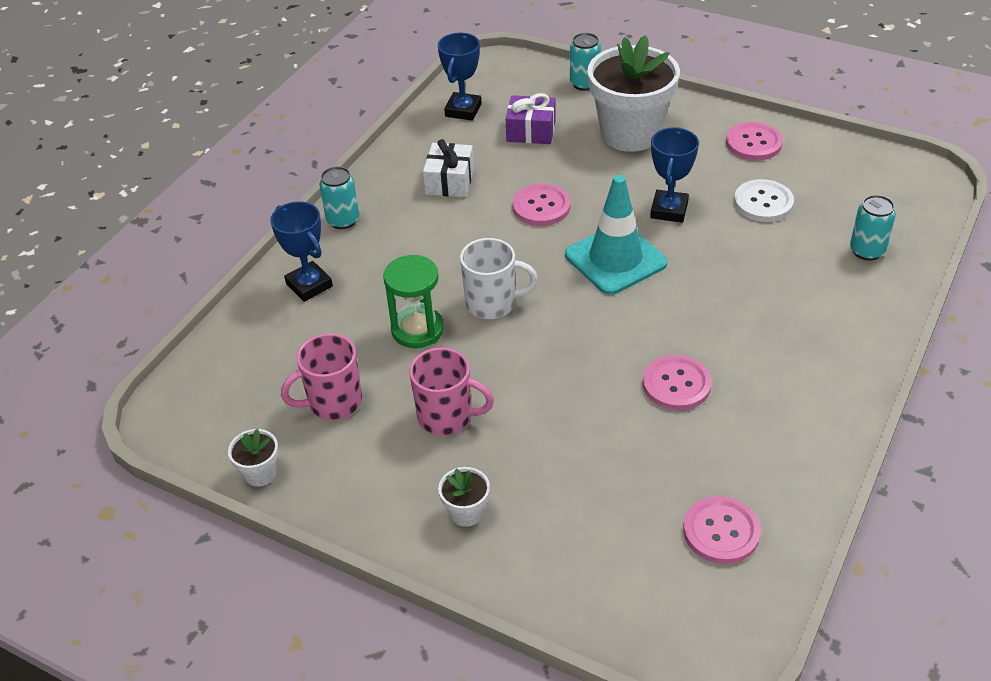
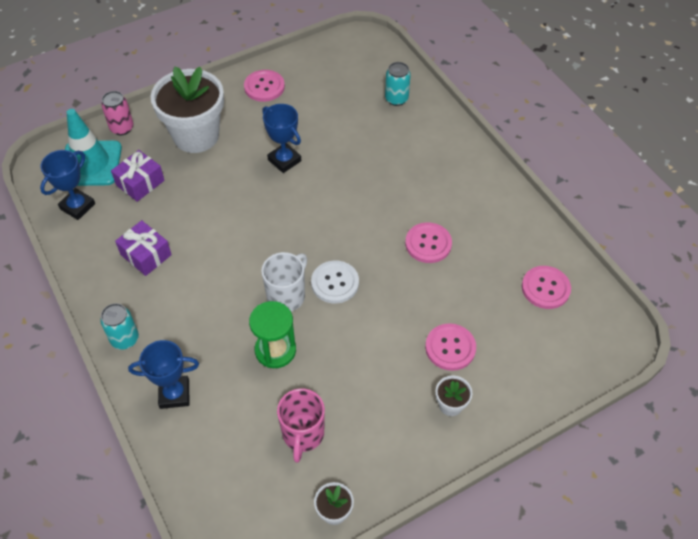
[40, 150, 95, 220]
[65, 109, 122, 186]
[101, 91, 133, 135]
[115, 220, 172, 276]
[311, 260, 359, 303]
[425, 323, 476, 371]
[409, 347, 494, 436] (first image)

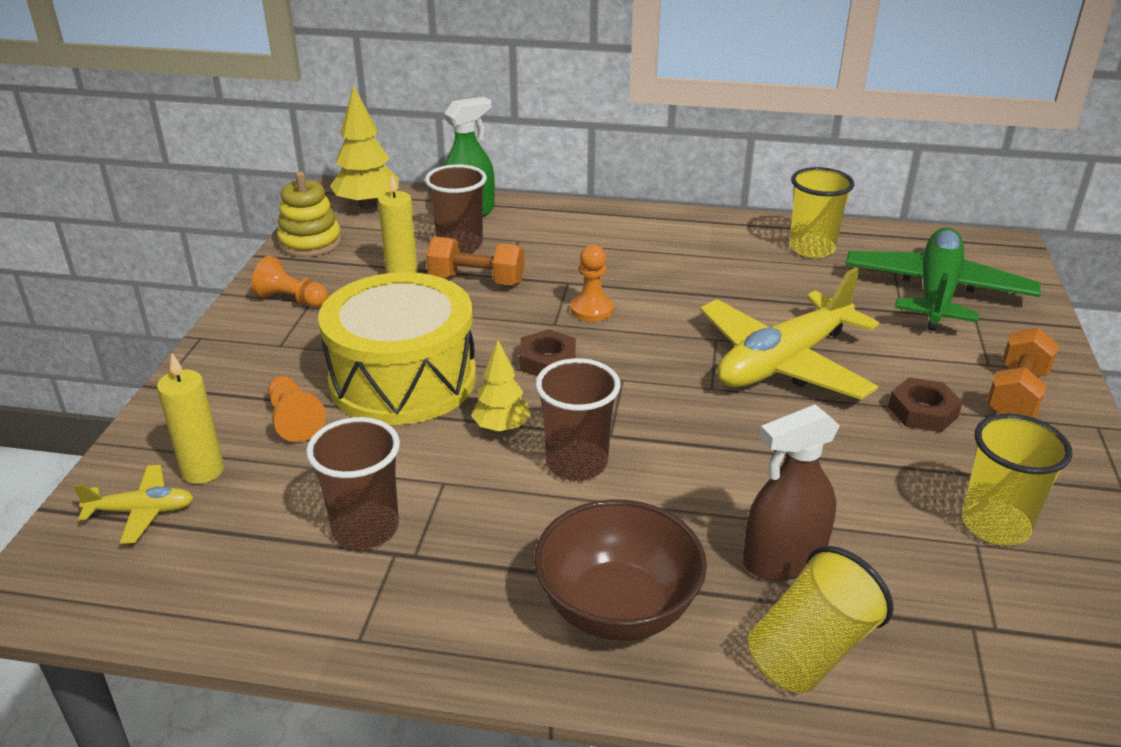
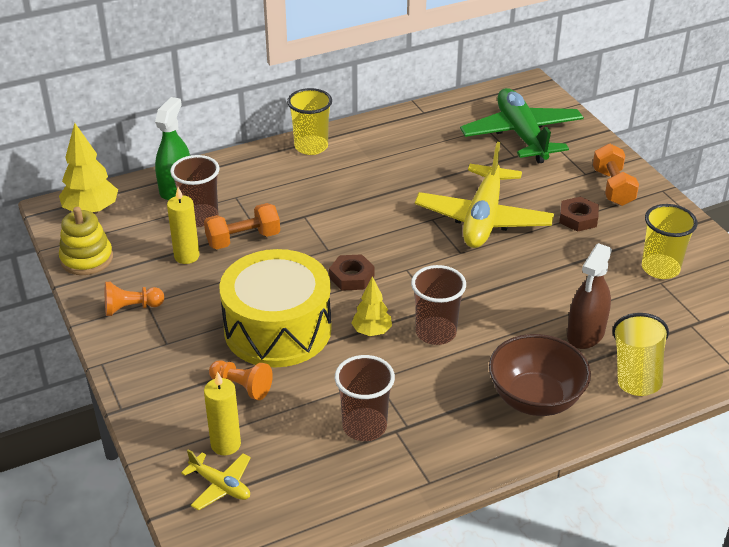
[181, 449, 251, 511]
[287, 88, 332, 155]
[571, 245, 614, 322] (first image)

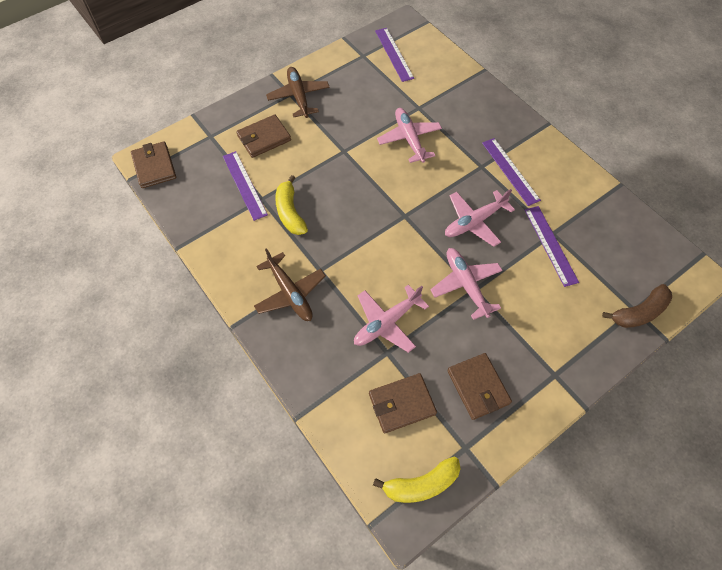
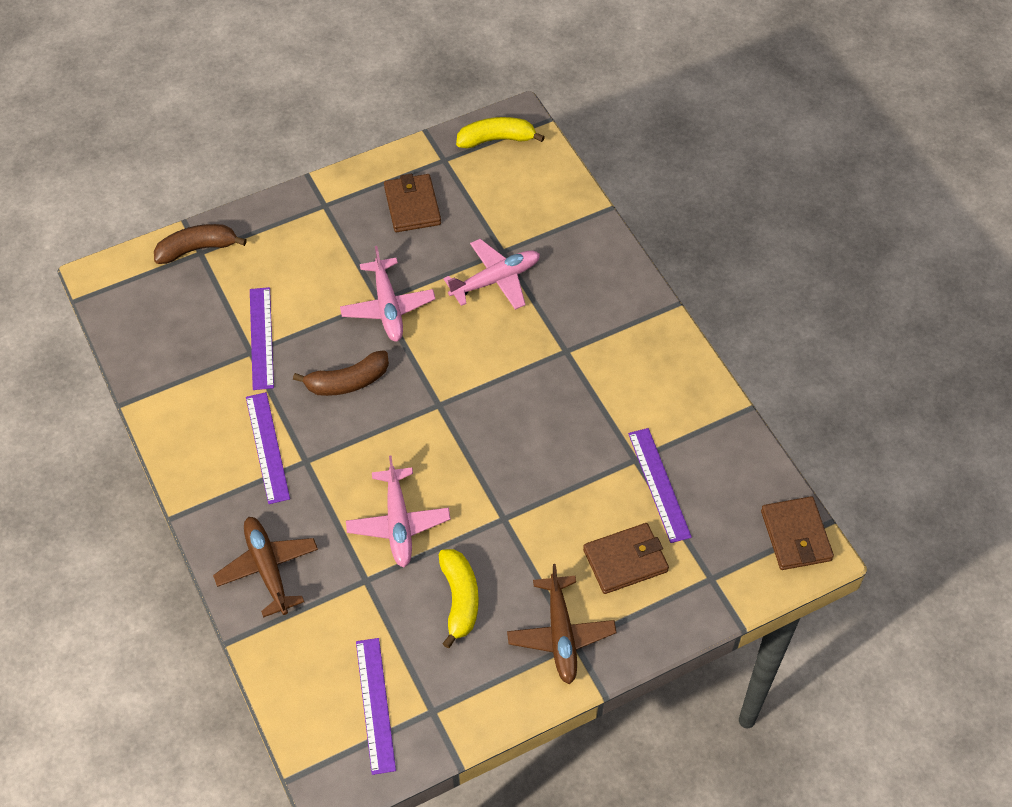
[213, 517, 318, 618]
[293, 350, 389, 396]
[438, 549, 479, 648]
[369, 373, 437, 433] (first image)

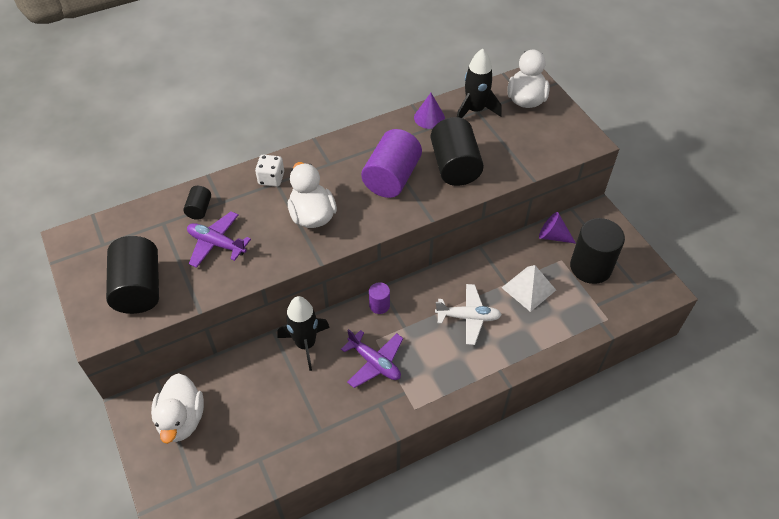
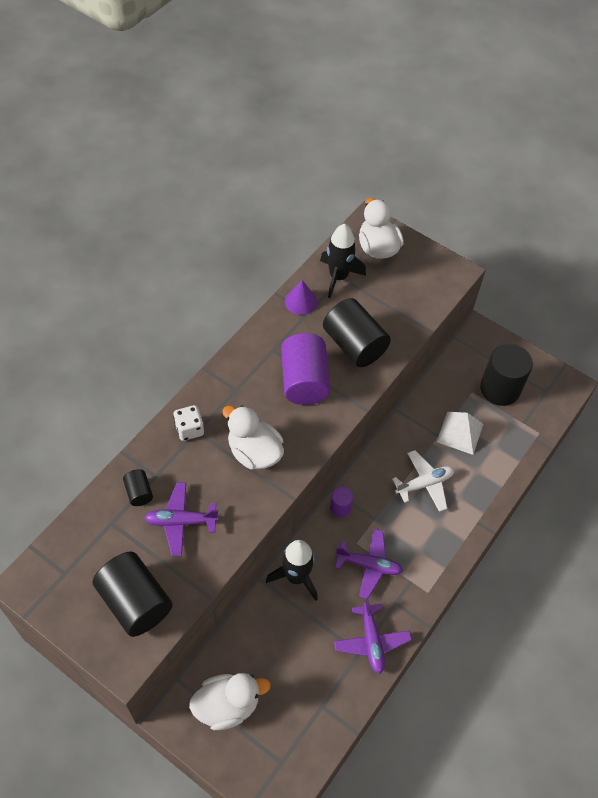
[189, 673, 271, 730]
[334, 597, 412, 674]
[539, 212, 576, 244] (first image)

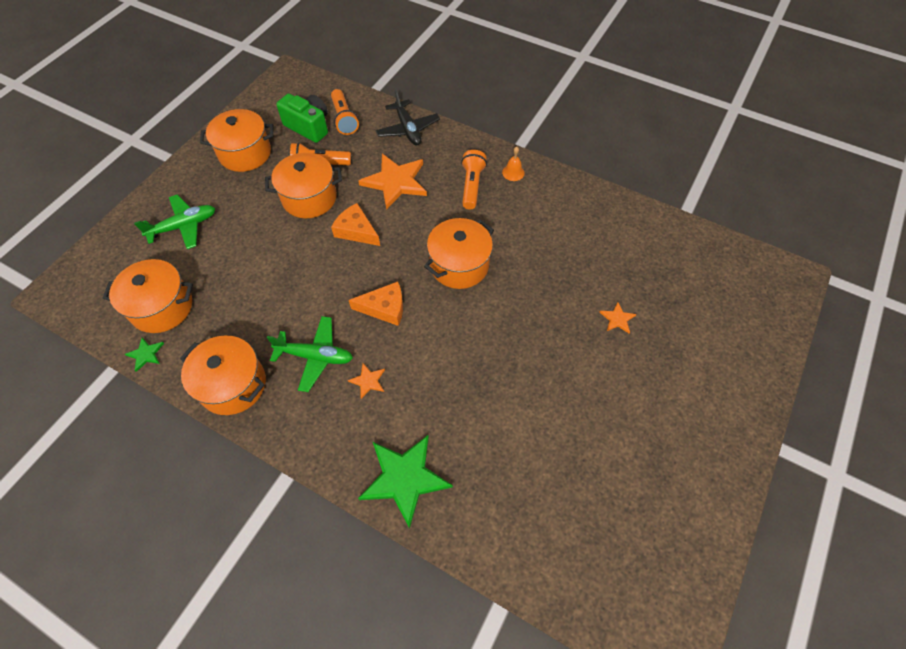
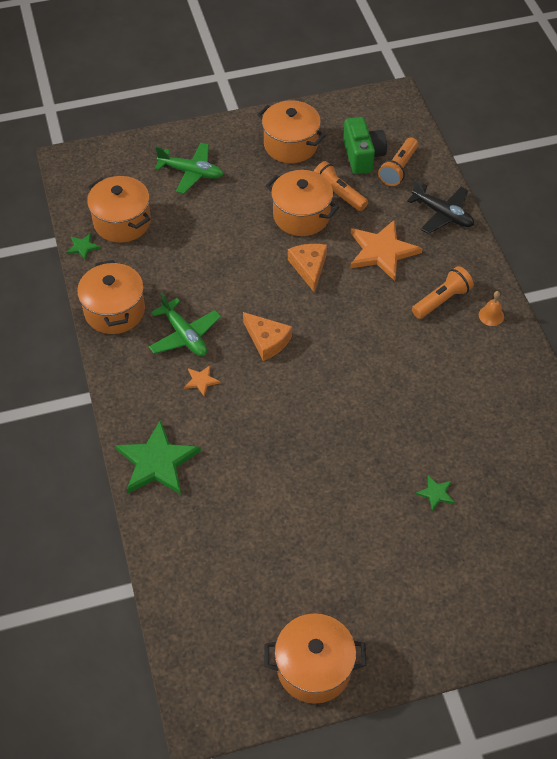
[265, 613, 367, 704]
[407, 180, 474, 234]
[416, 475, 455, 511]

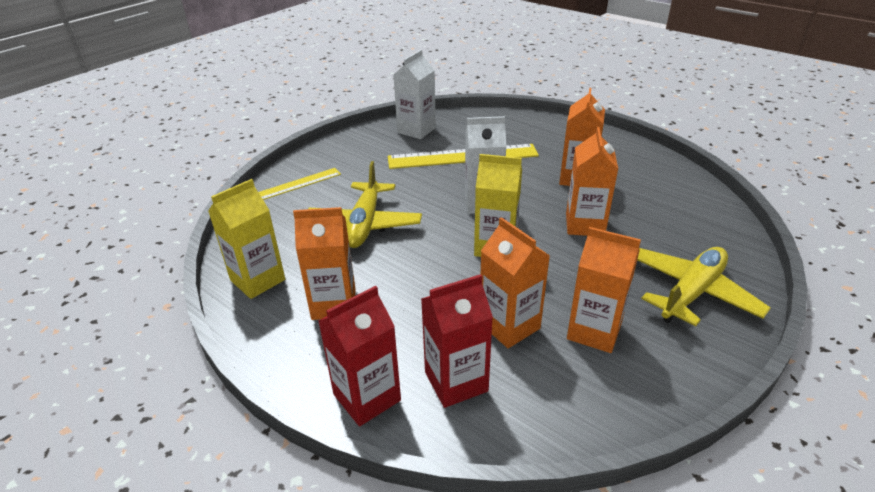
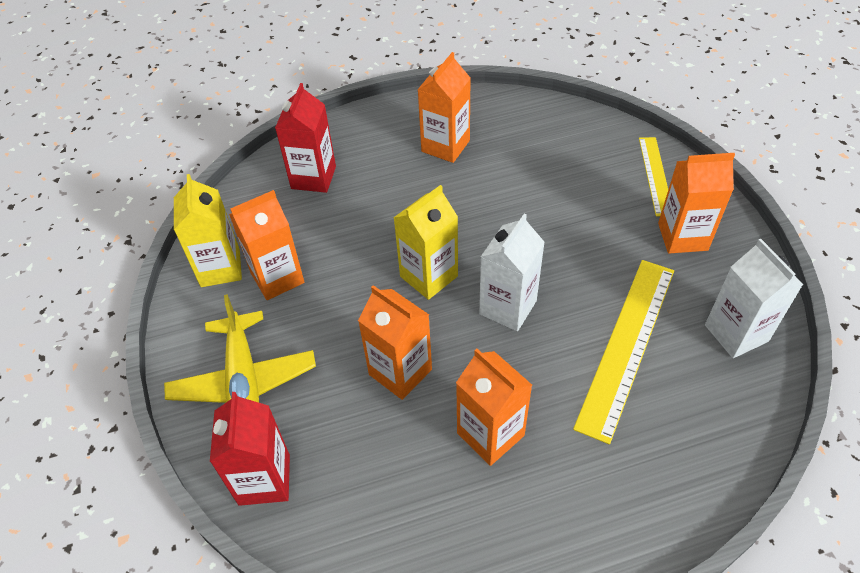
[174, 174, 242, 287]
[210, 392, 290, 506]
[658, 153, 735, 254]
[308, 161, 422, 248] (first image)

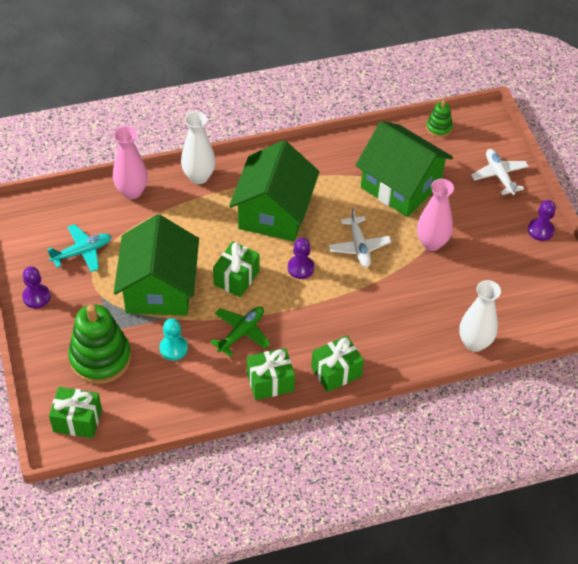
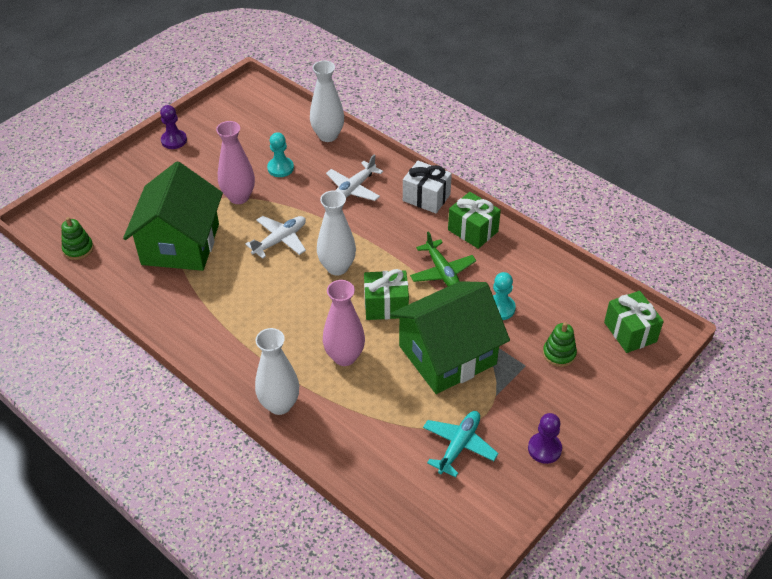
[267, 132, 294, 177]
[317, 190, 356, 276]
[323, 280, 365, 366]
[326, 154, 383, 201]
[403, 161, 452, 213]
[410, 231, 476, 286]
[423, 411, 499, 477]
[543, 322, 577, 367]
[229, 140, 320, 241] (first image)

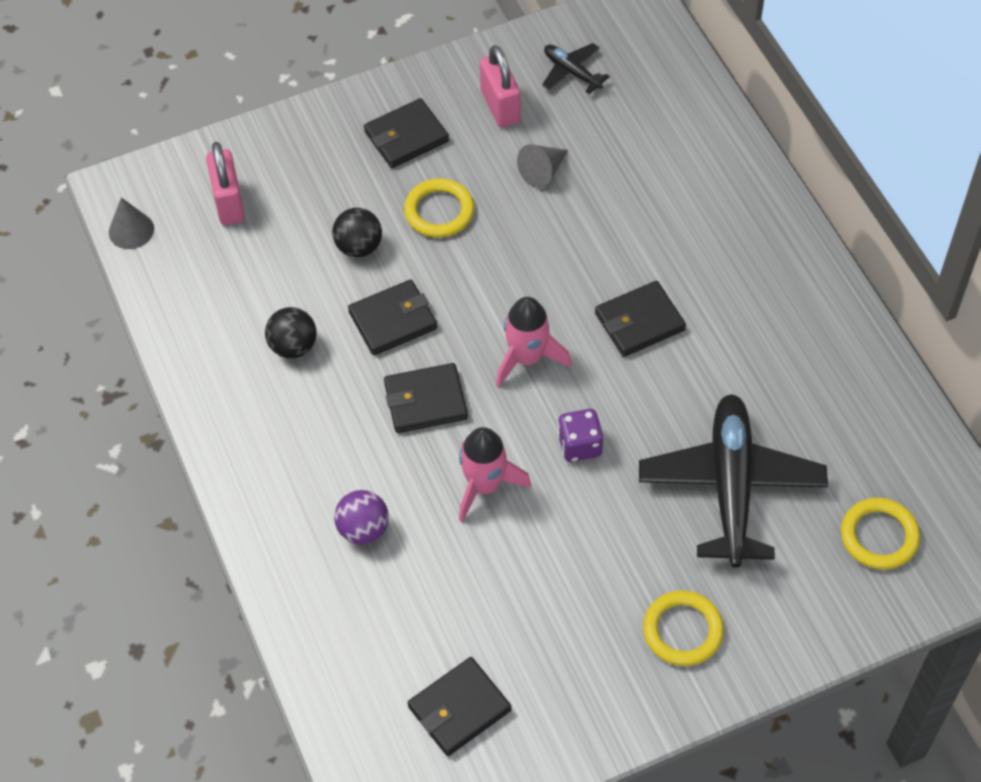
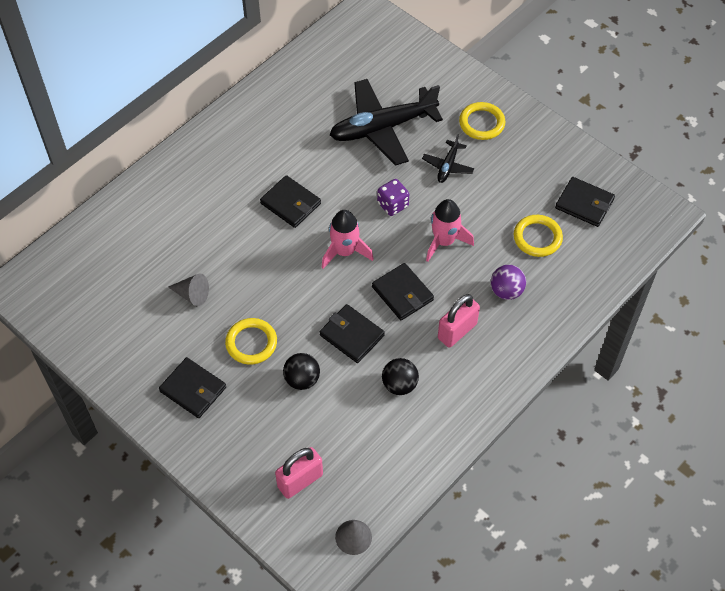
[422, 134, 474, 183]
[438, 294, 480, 348]
[514, 215, 563, 257]

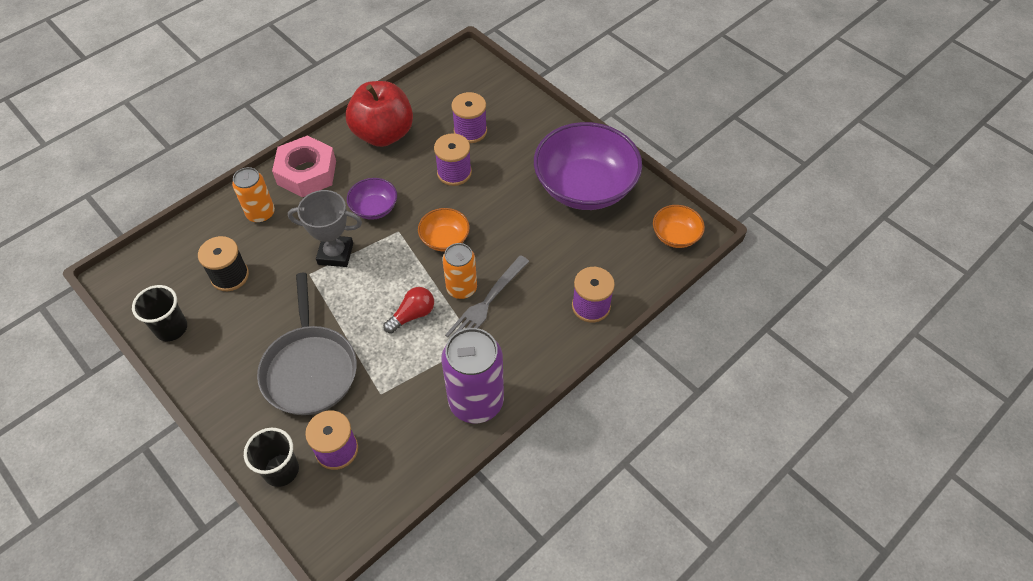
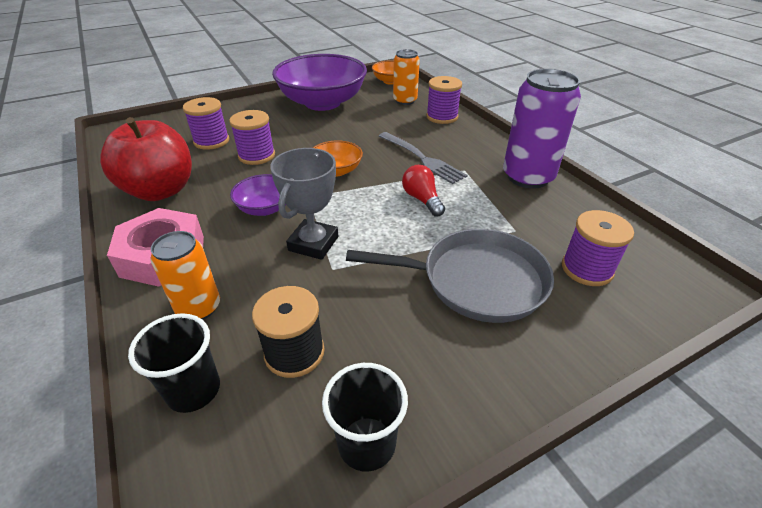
[128, 313, 220, 413]
[393, 49, 420, 105]

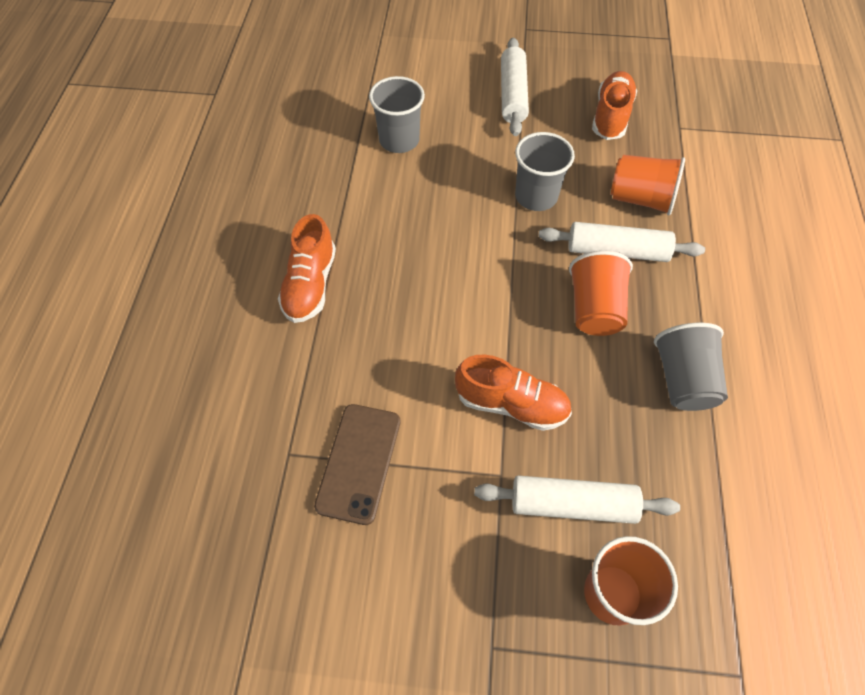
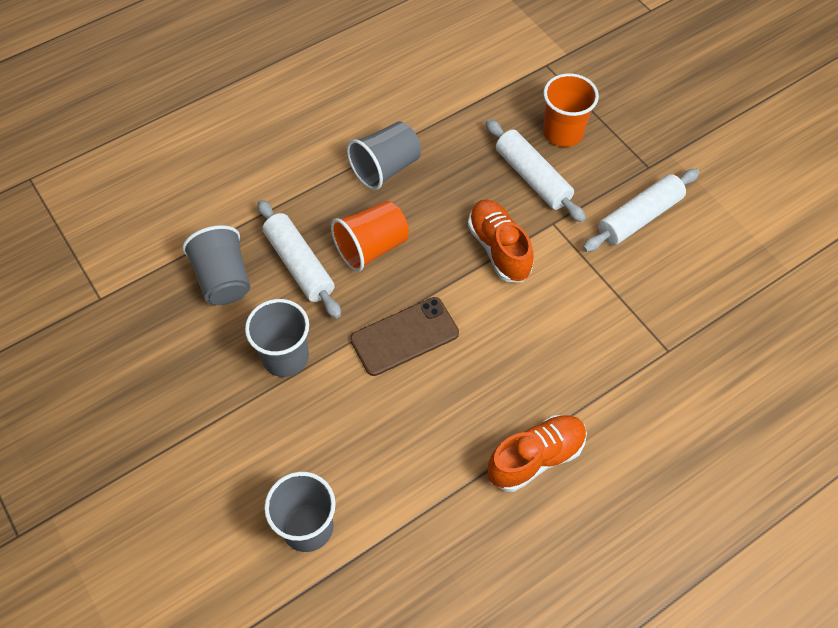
[182, 225, 250, 305]
[350, 297, 459, 376]
[583, 169, 699, 252]
[592, 71, 637, 140] (first image)

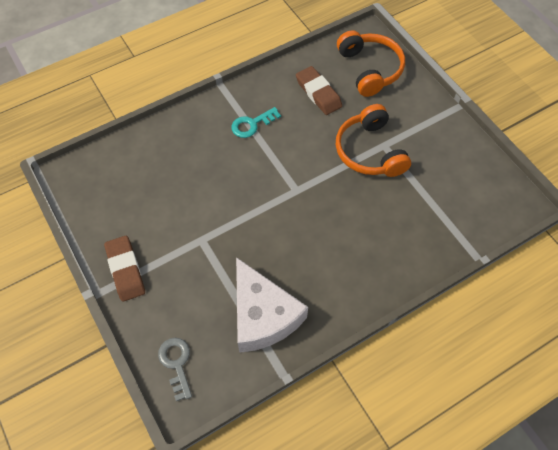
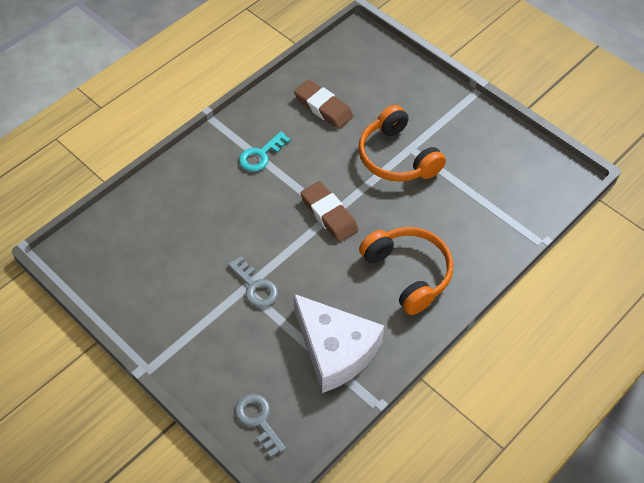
[228, 256, 278, 308]
[300, 181, 359, 242]
[359, 227, 453, 315]

